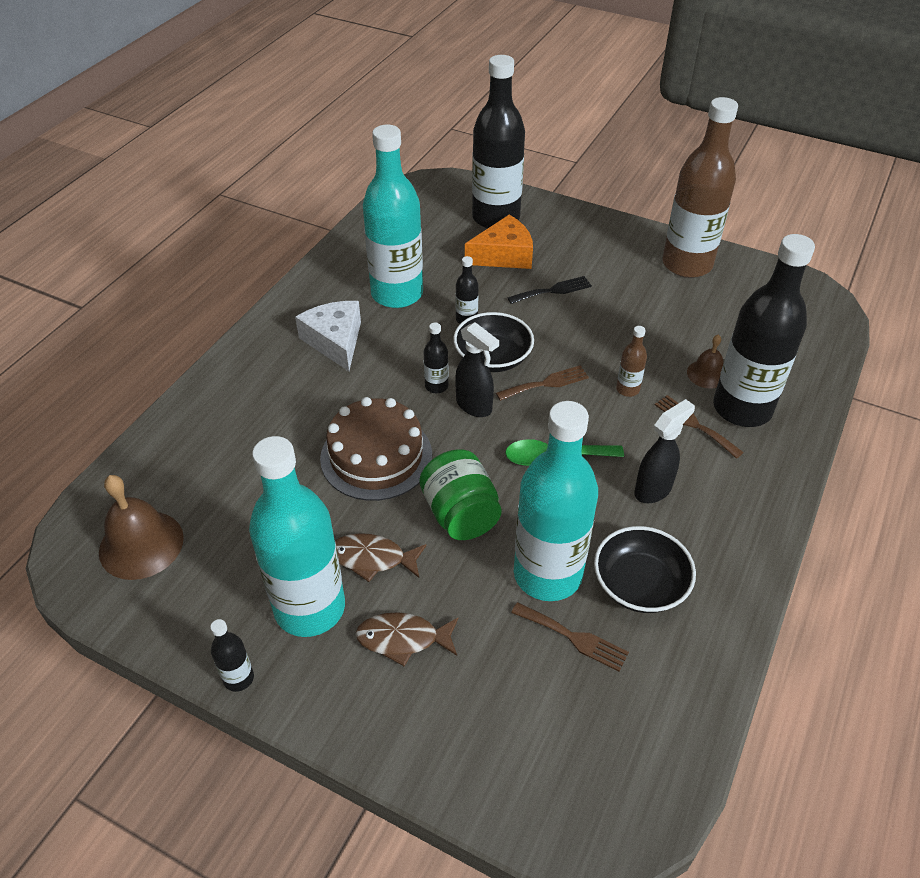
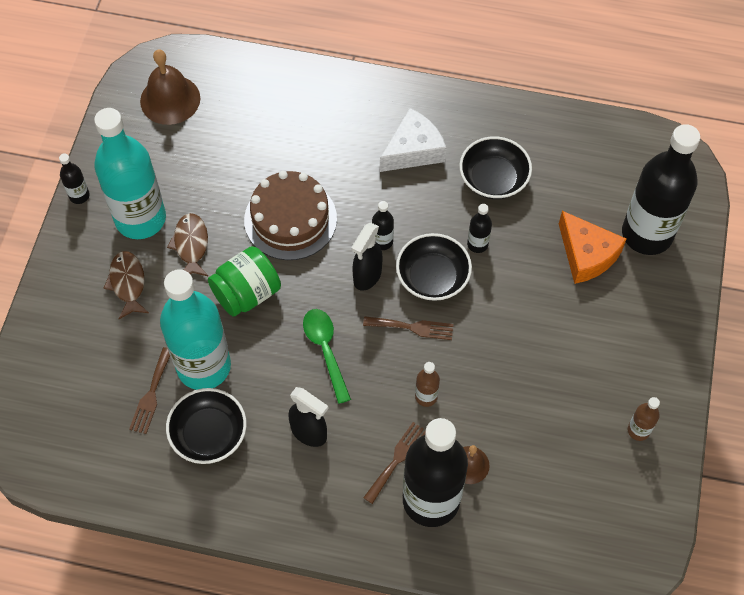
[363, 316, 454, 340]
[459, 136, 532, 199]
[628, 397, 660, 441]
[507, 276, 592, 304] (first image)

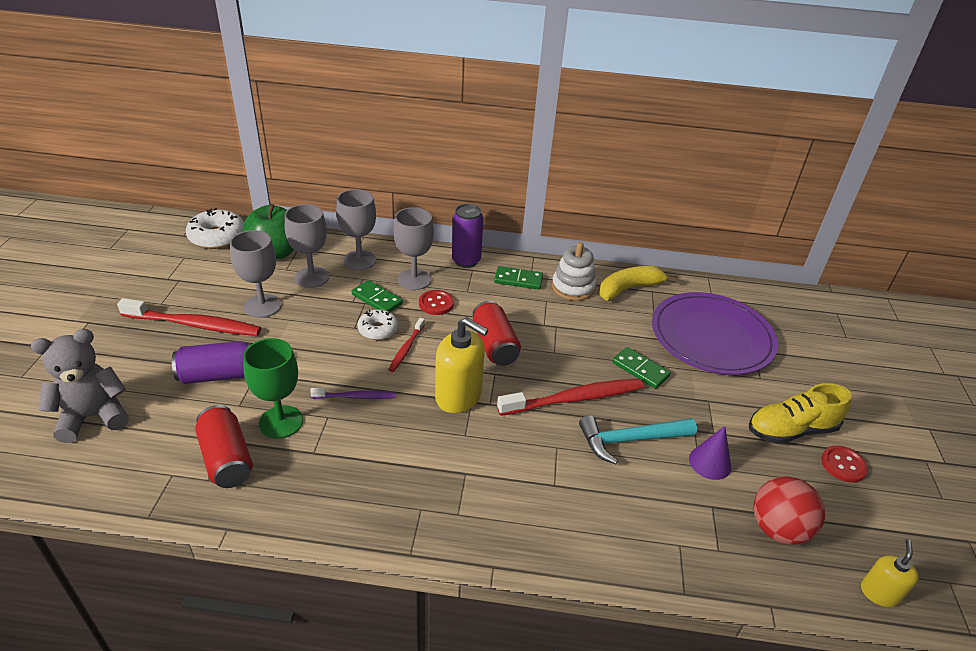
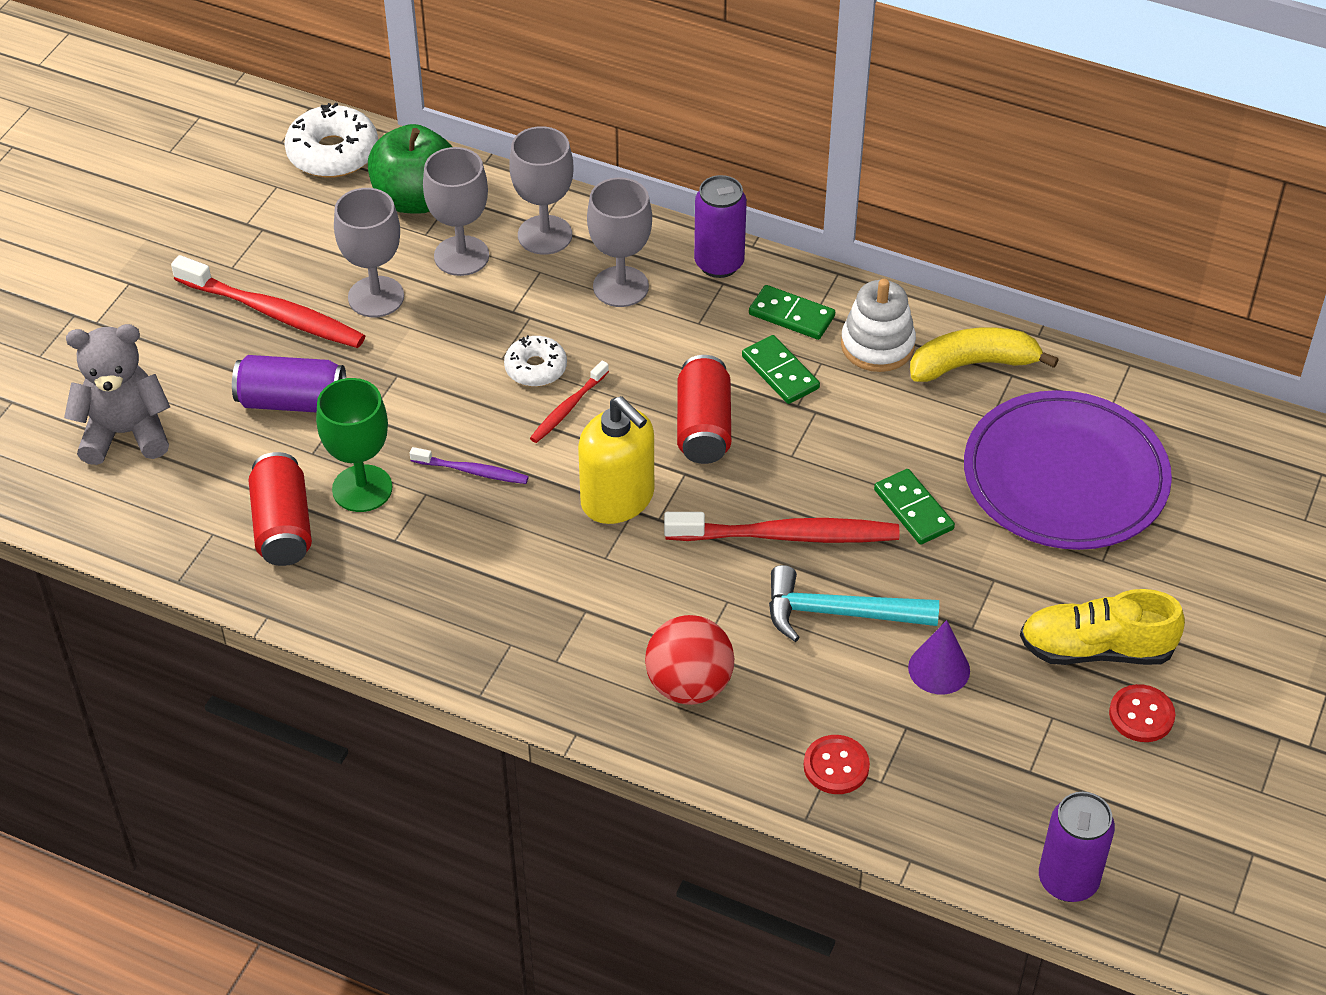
[645, 615, 734, 705]
[742, 335, 820, 404]
[804, 735, 870, 794]
[1039, 792, 1115, 902]

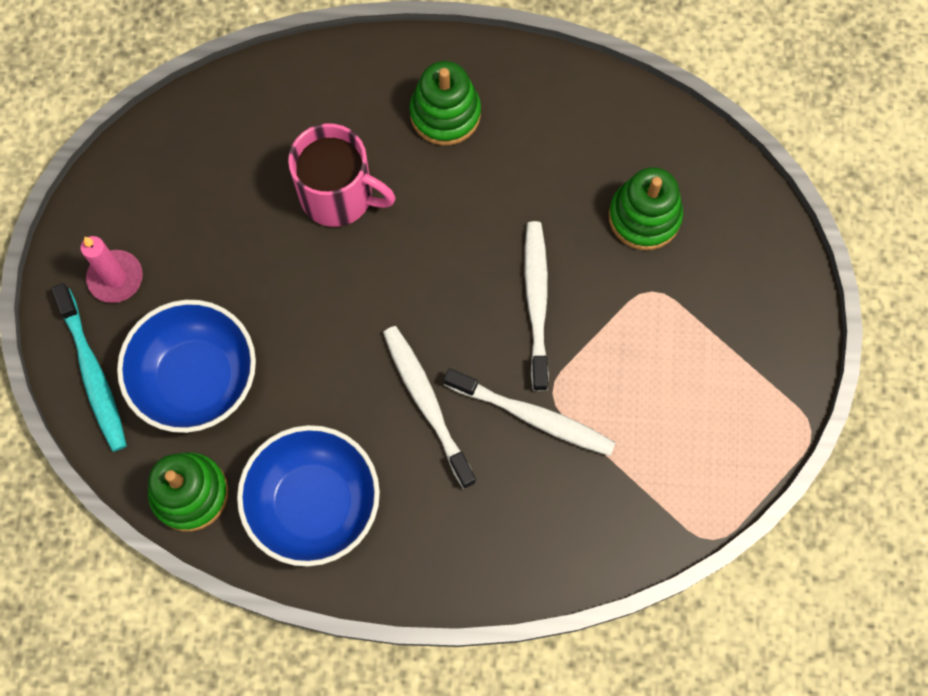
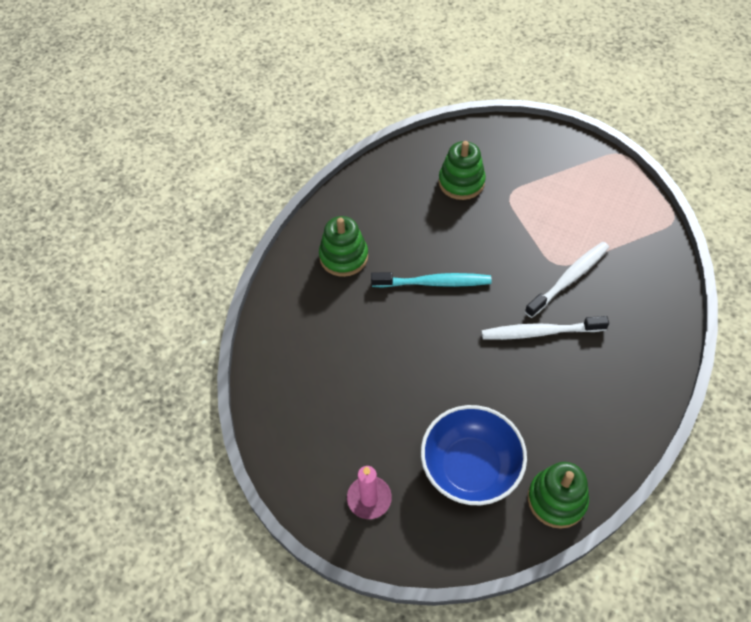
[371, 272, 492, 288]
[237, 425, 380, 566] (first image)
[288, 123, 396, 227] (first image)
[525, 221, 549, 391] (first image)

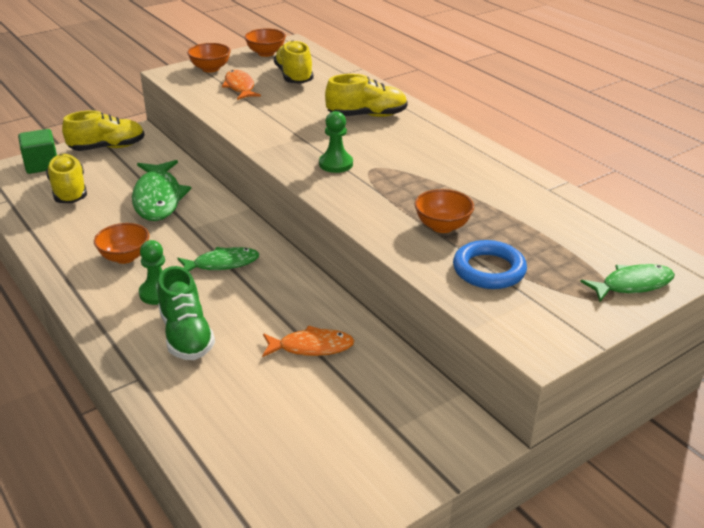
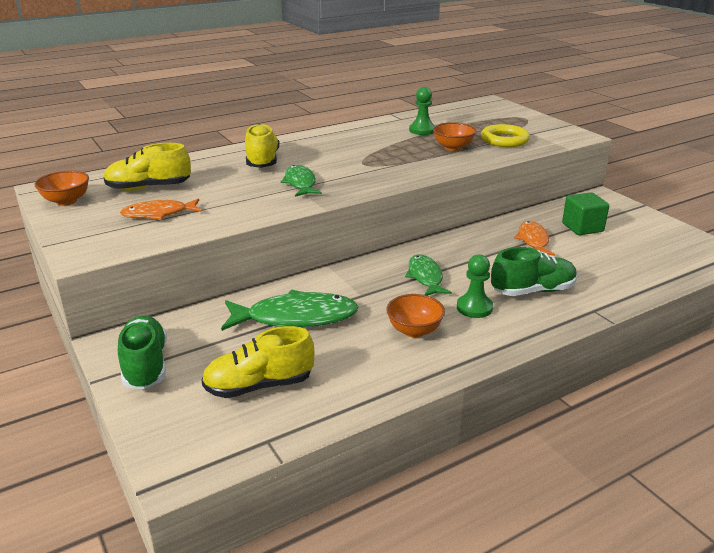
[118, 315, 167, 389]
[281, 165, 322, 197]
[409, 87, 435, 135]
[481, 124, 530, 147]
[562, 192, 609, 235]
[187, 43, 231, 73] (first image)

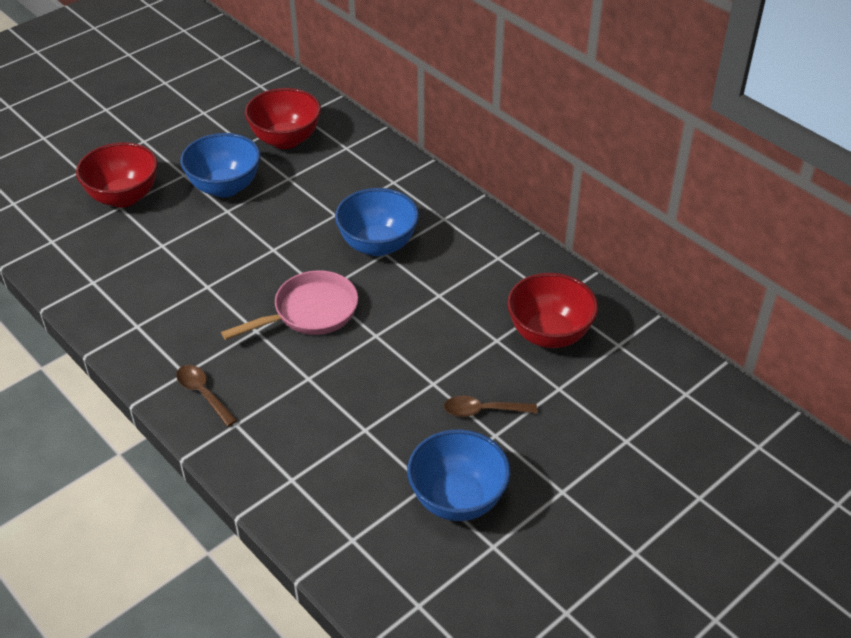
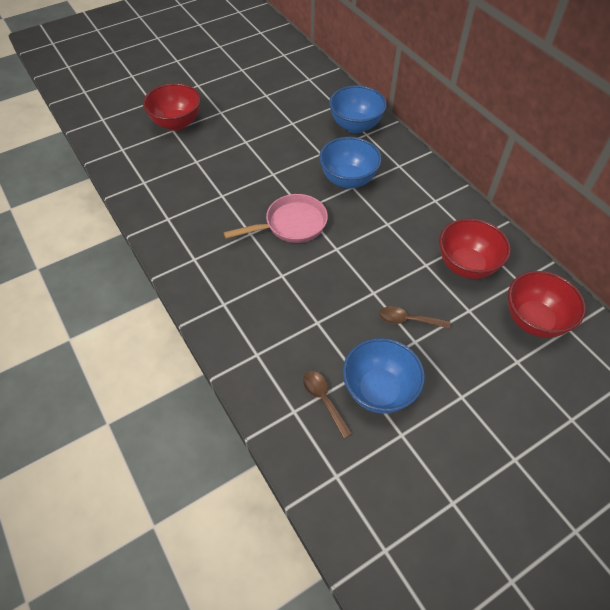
[303, 371, 353, 439]
[329, 85, 387, 133]
[508, 271, 586, 338]

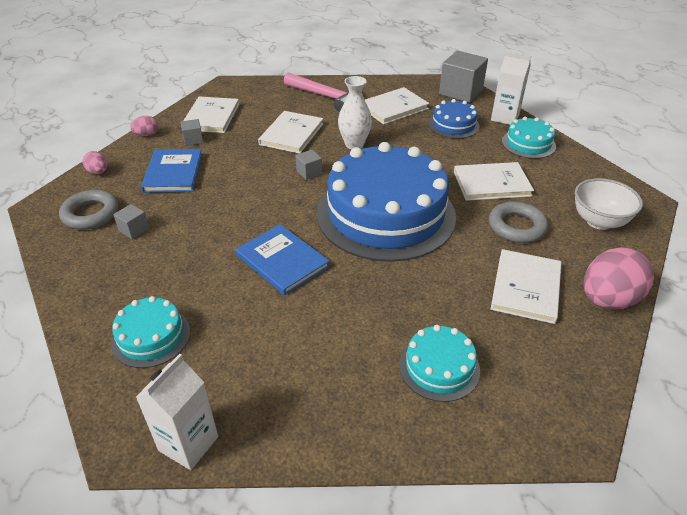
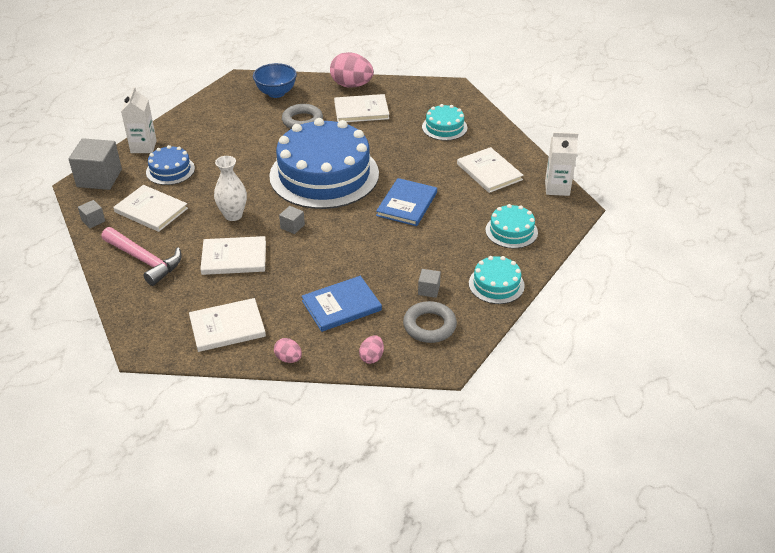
[78, 200, 105, 228]
[101, 227, 182, 286]
[253, 63, 297, 98]
[457, 147, 523, 193]
[469, 256, 525, 304]

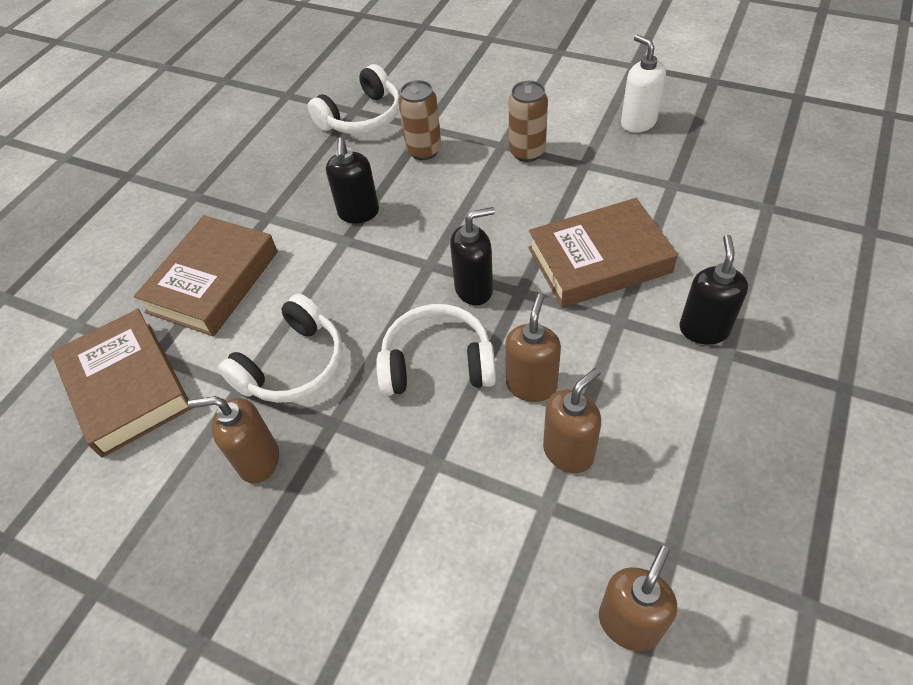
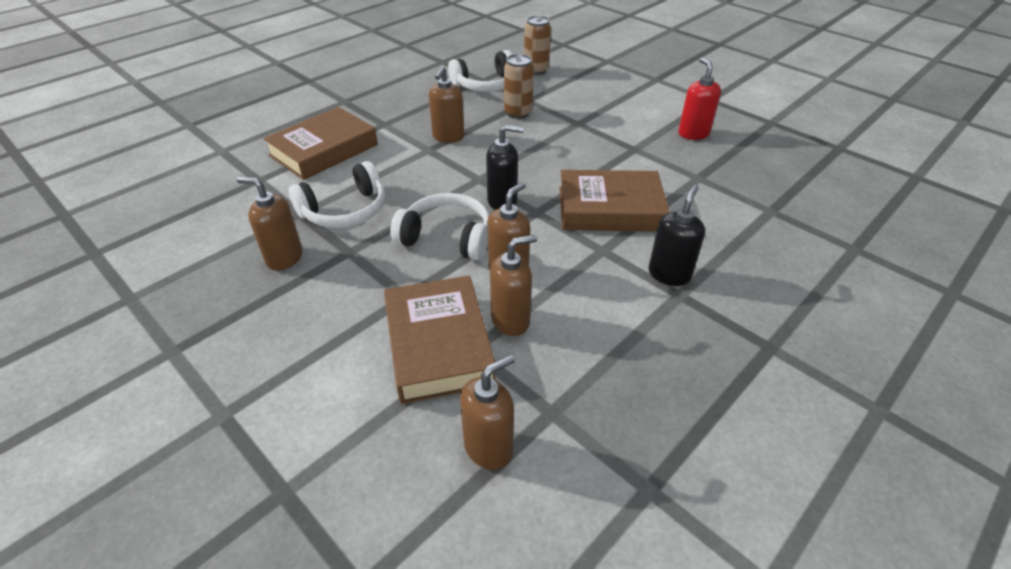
[384, 275, 496, 404]
[429, 66, 464, 143]
[524, 16, 551, 75]
[678, 58, 721, 140]

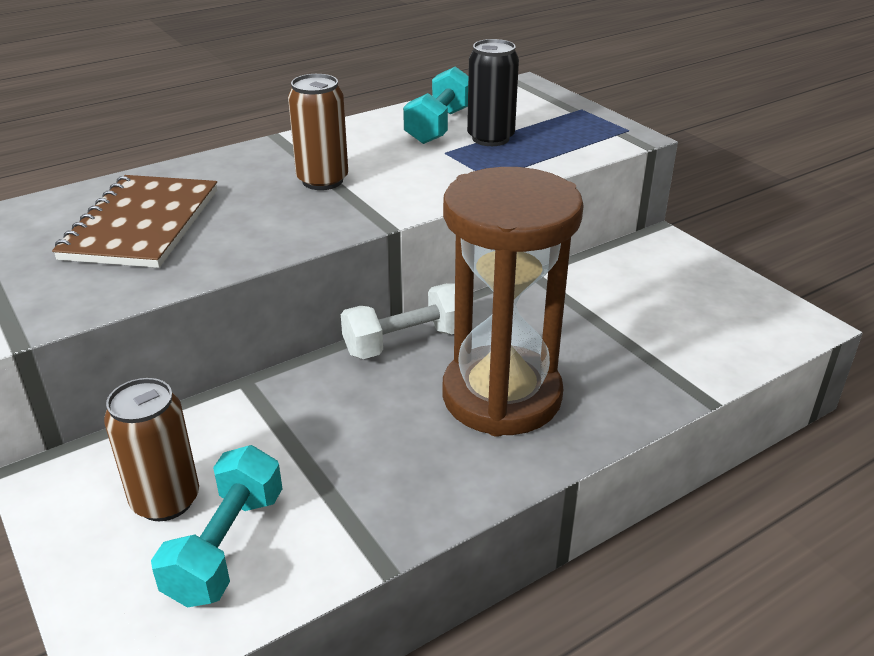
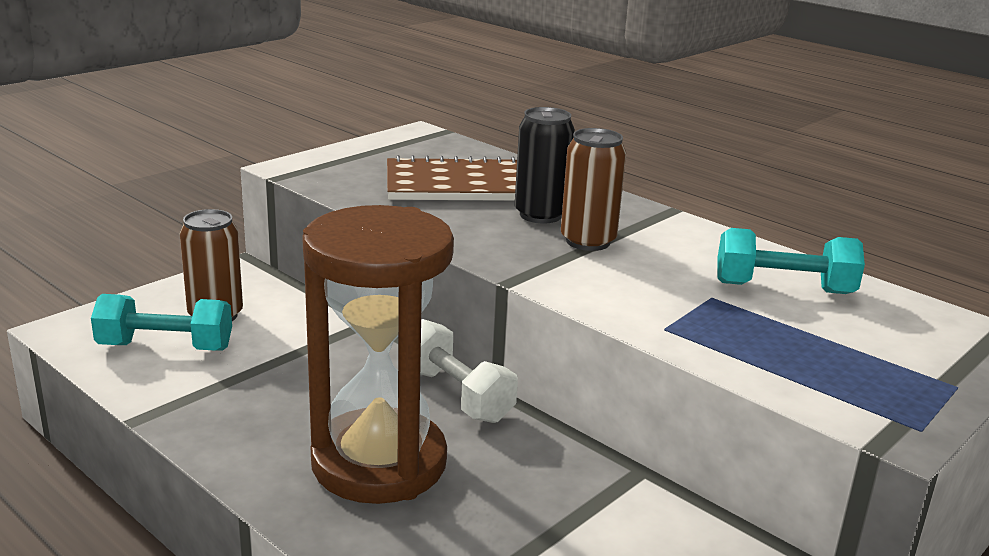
[515, 107, 575, 224]

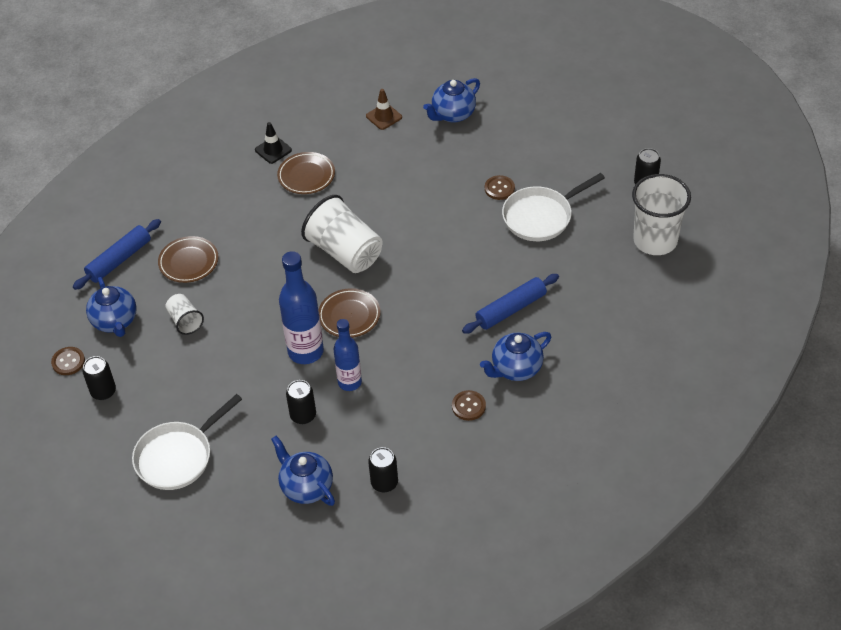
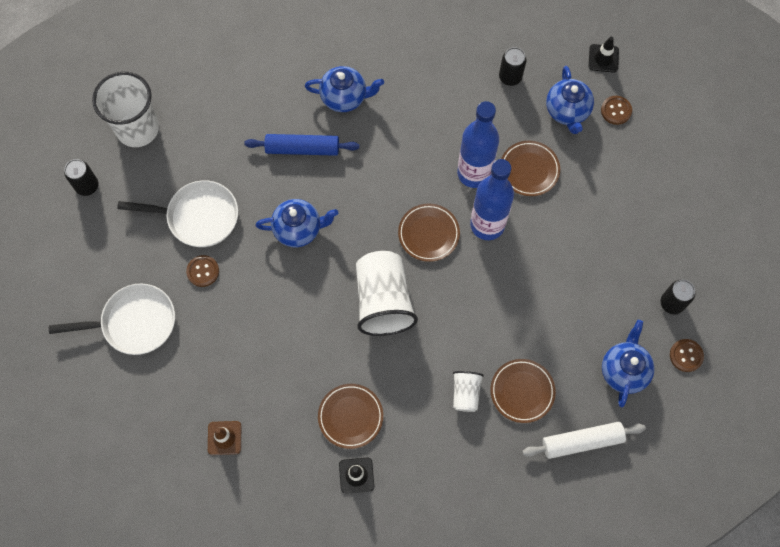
[49, 284, 175, 355]
[256, 199, 338, 247]
[453, 371, 484, 412]
[457, 101, 499, 188]
[501, 141, 560, 196]
[522, 422, 646, 459]
[588, 37, 619, 73]
[601, 96, 632, 125]

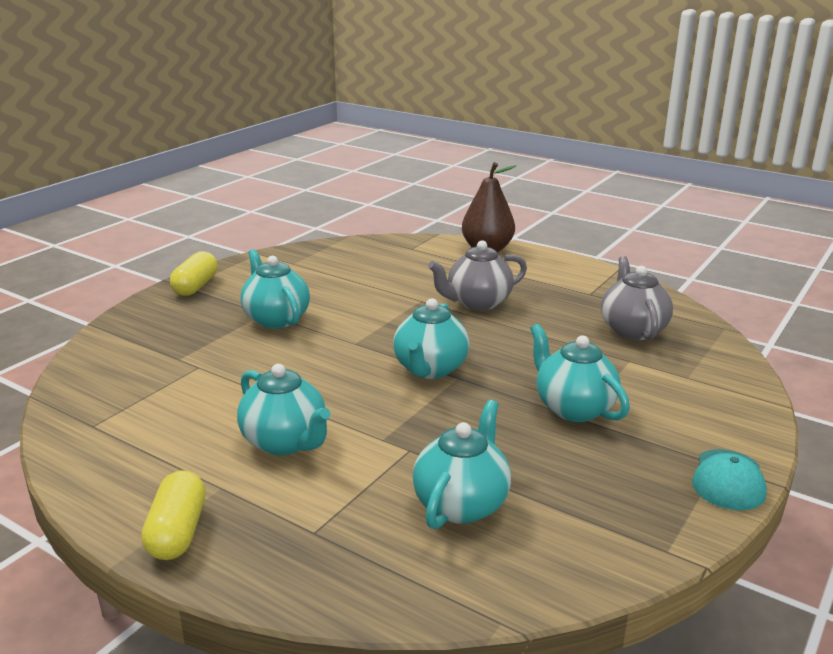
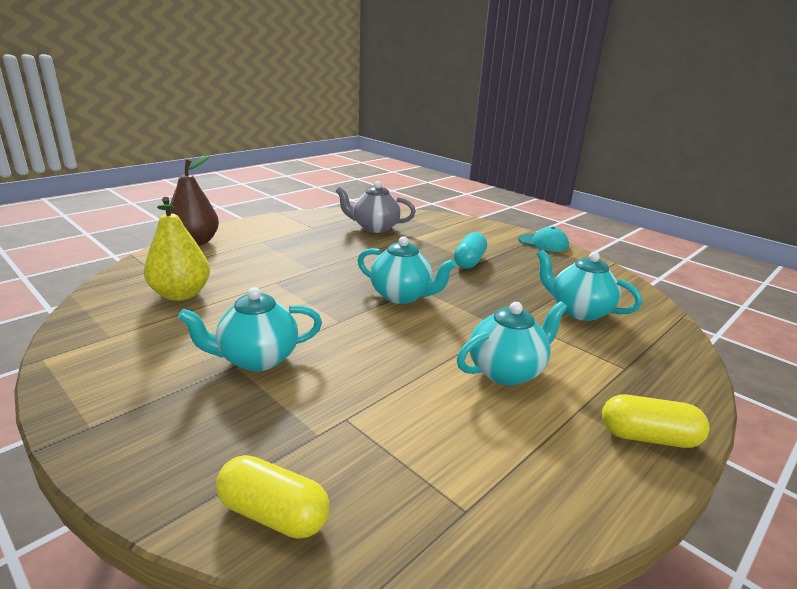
[144, 197, 210, 301]
[216, 455, 330, 539]
[454, 232, 487, 269]
[428, 240, 527, 310] (first image)

